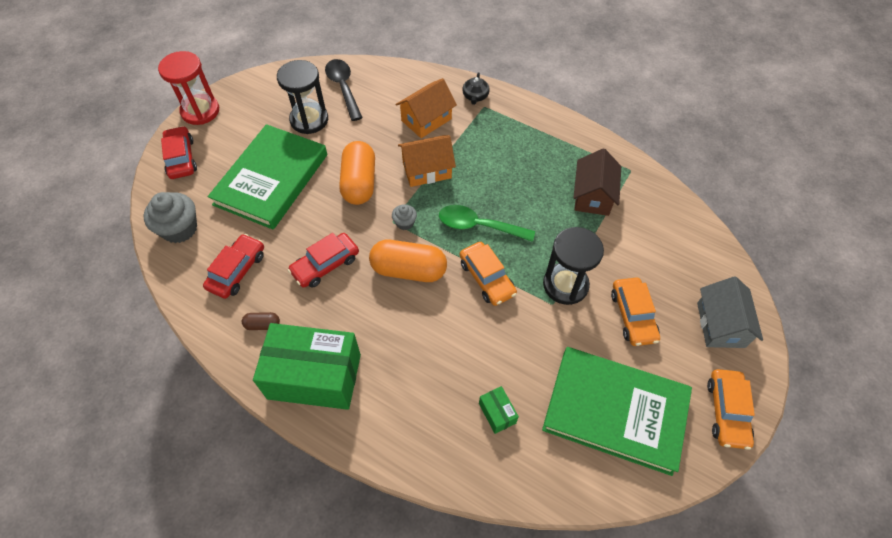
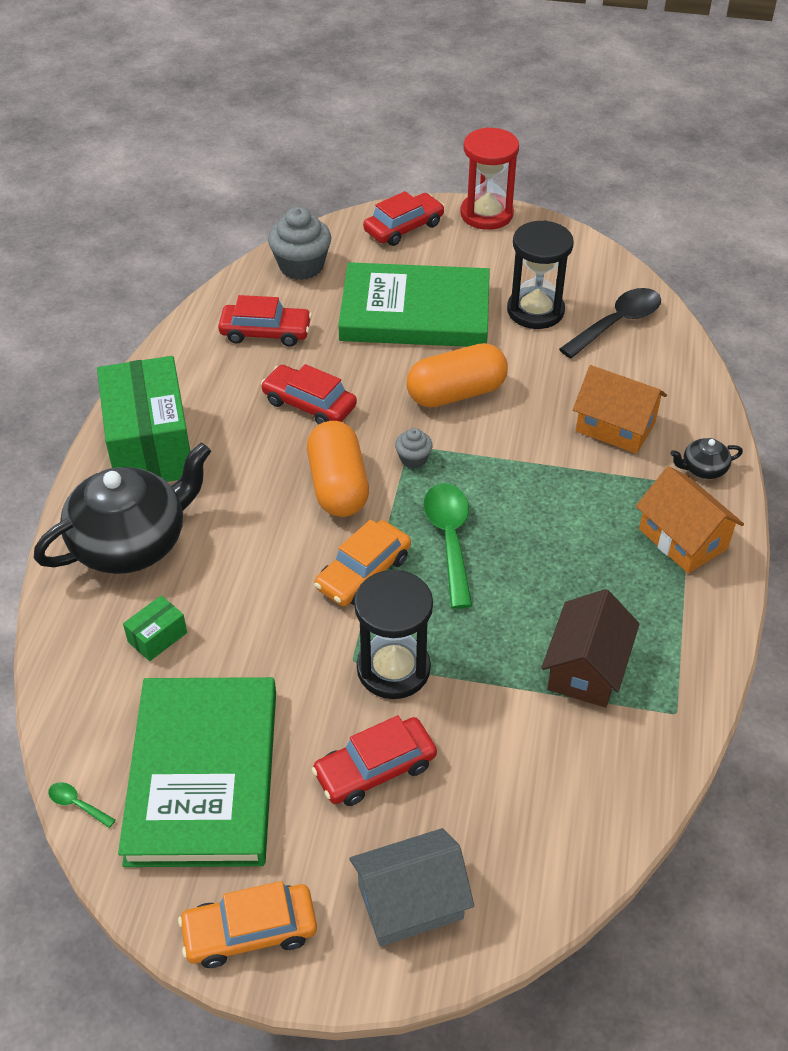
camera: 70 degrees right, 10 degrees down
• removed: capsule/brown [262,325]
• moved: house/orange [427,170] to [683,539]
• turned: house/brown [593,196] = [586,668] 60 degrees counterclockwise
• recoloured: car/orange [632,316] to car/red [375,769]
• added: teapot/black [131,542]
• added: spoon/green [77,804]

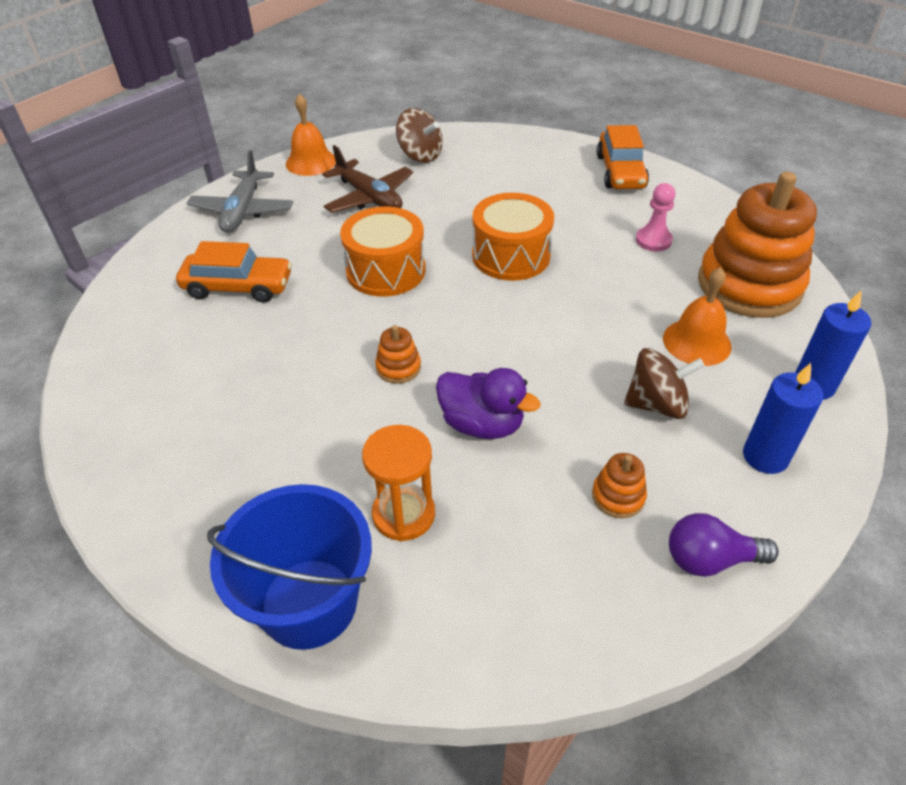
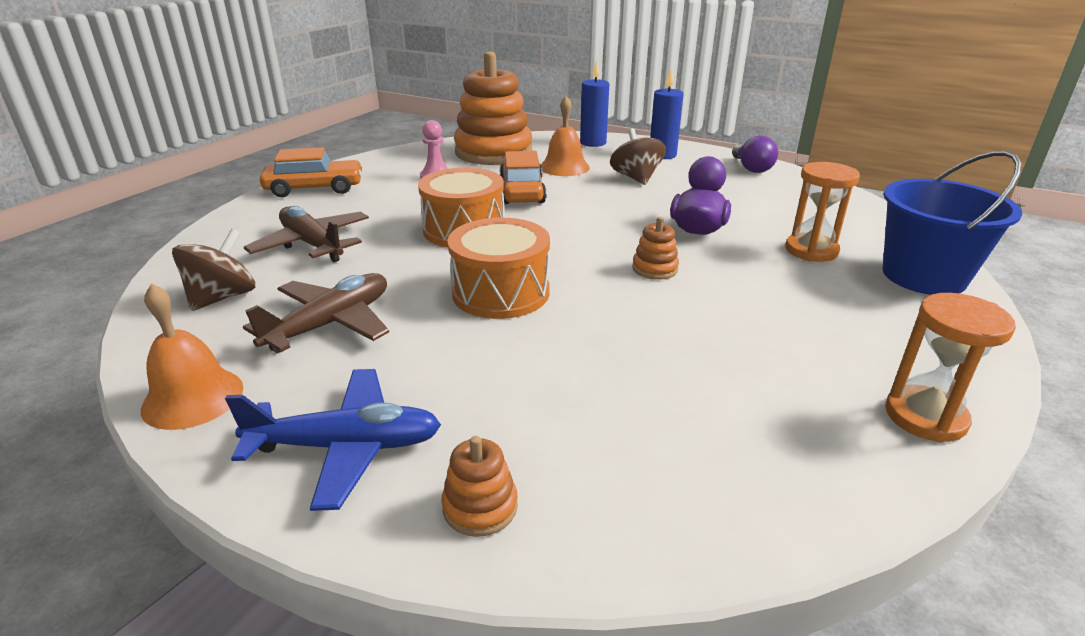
camera: 100 degrees left, 15 degrees down
• moved: car/orange [238,287] to [522,191]
• recoloured: plane/grey [243,211] to plane/blue [346,447]
• moved: stacking toy/orange [618,496] to [480,507]
• added: plane/brown [312,244]
• added: hourglass/orange [925,417]

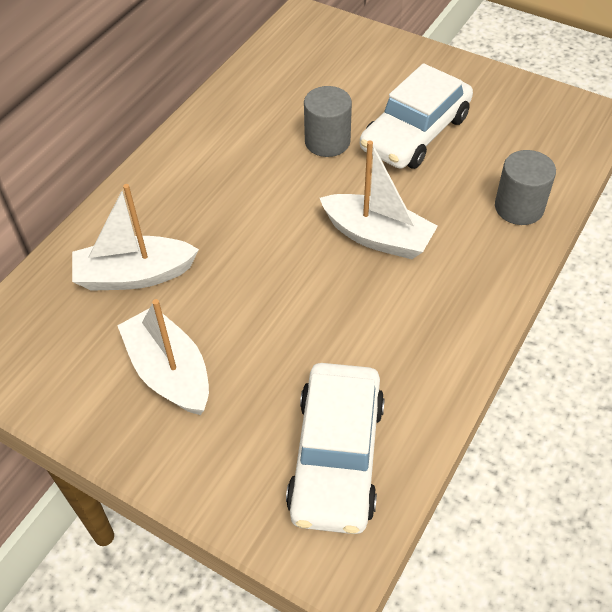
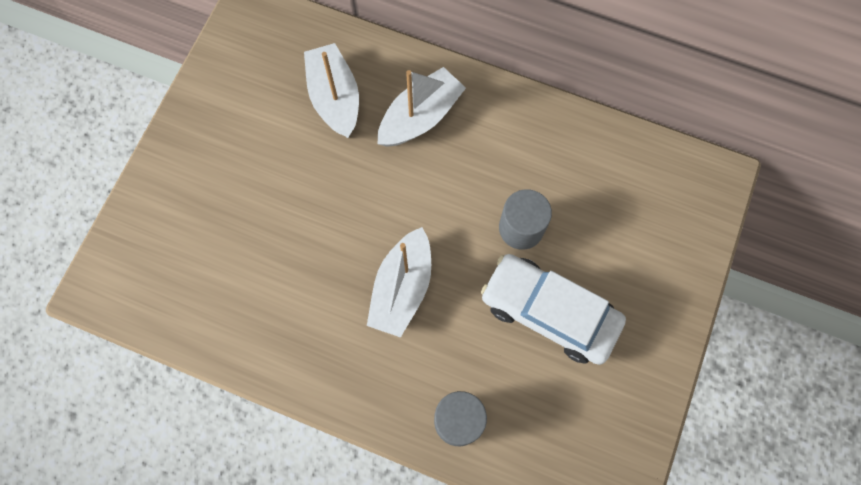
camera: 80 degrees right, 20 degrees up
• moved: boat/white [169,372] to [420,117]
• removed: car/white [336,456]

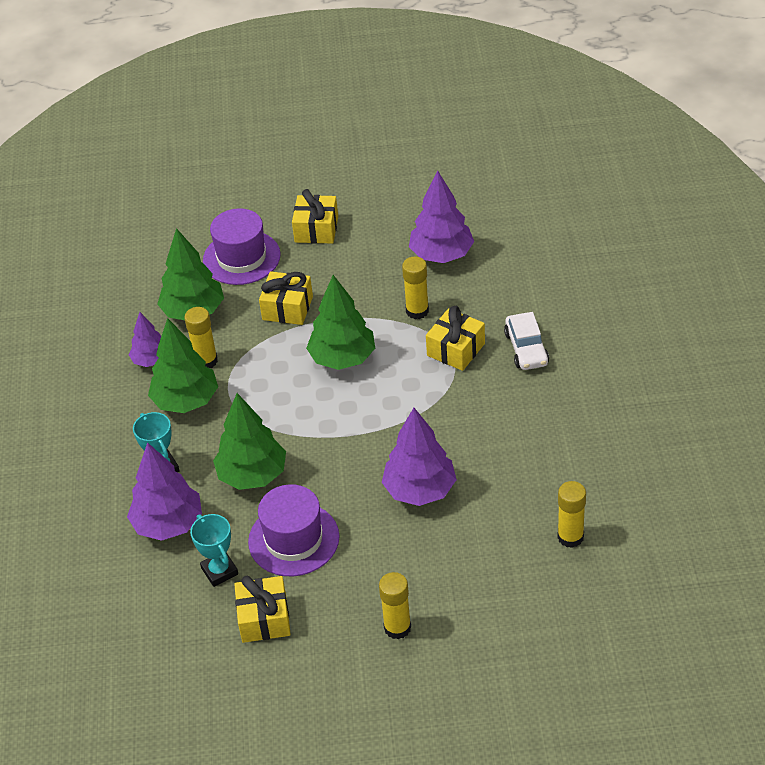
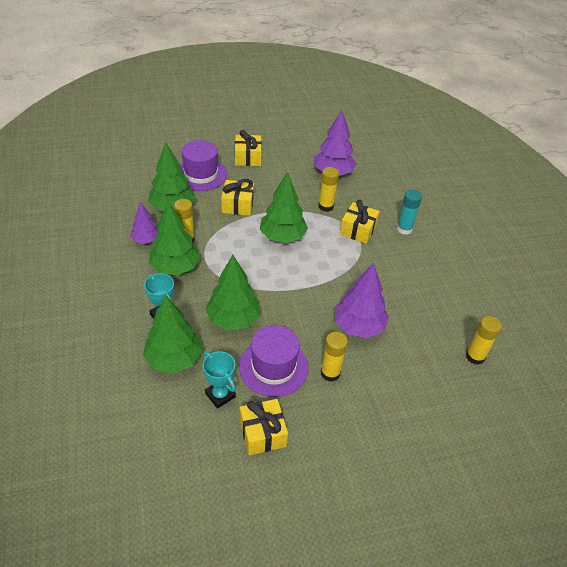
camera: 15 degrees left, 0 degrees up
• recoloured: tree/purple [168,524] to tree/green [174,359]
• moved: glue stick/yellow [397,627] to [330,373]
• replaced: car/white [526,349] to glue stick/turquoise [404,229]

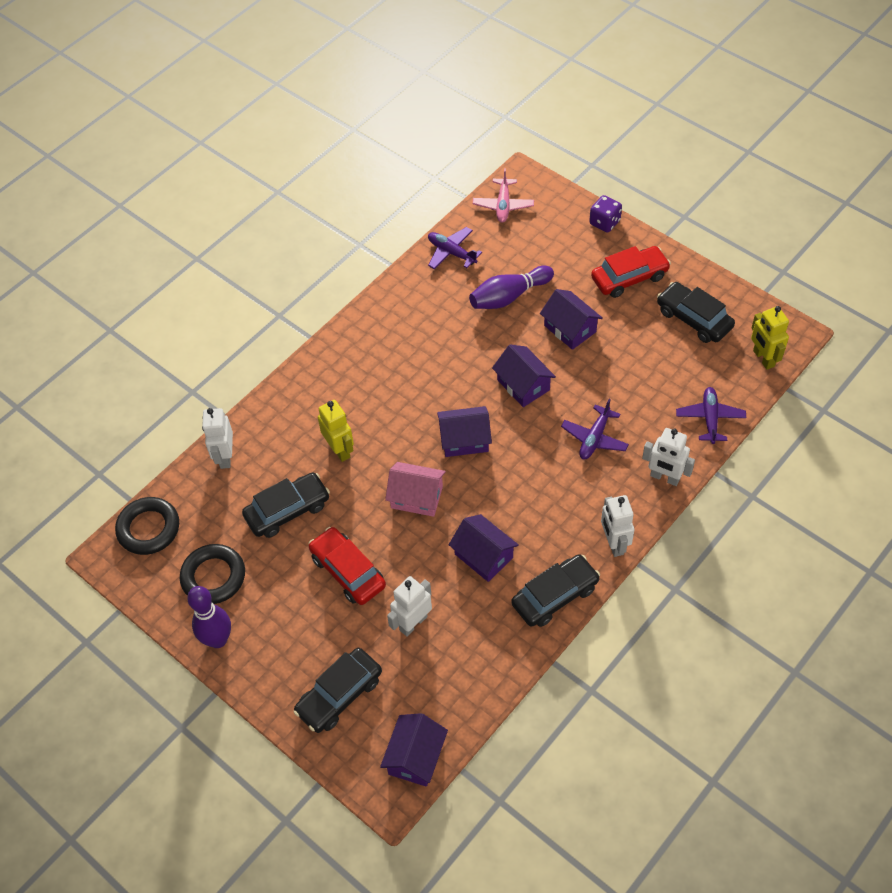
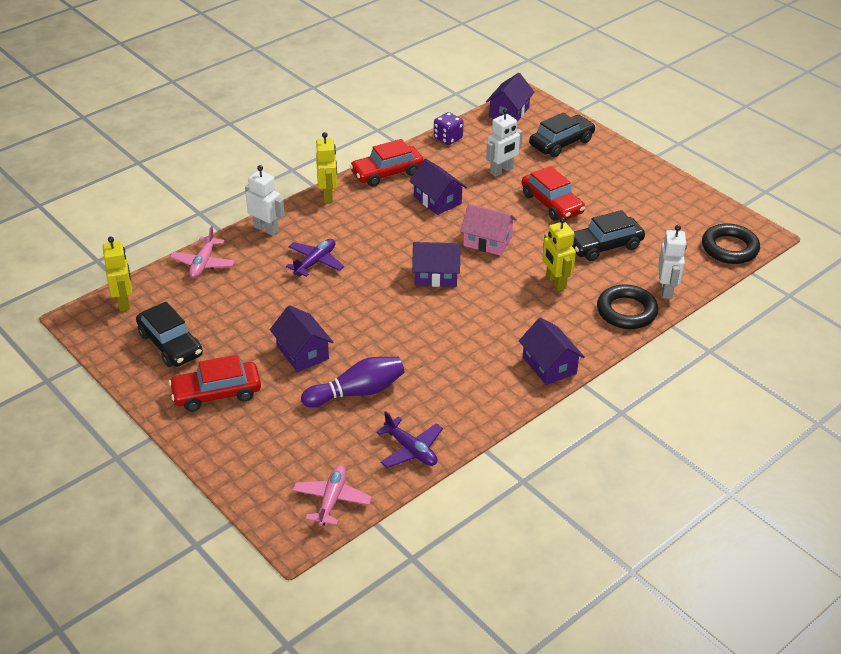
camera: 175 degrees left, 15 degrees down
• moved: ring/black [213,577] to [626,311]
• removed: bowling pin/purple [218,639]
• moved: house/purple [523,385] to [549,365]
• recoloured: car/black [555,596] to car/red [387,173]
• moved: dice/purple [604,222] to [448,138]
• recoloured: robot/white [614,543] to robot/yellow [328,195]
• recoloured: plane/purple [710,418] to plane/pink [203,263]

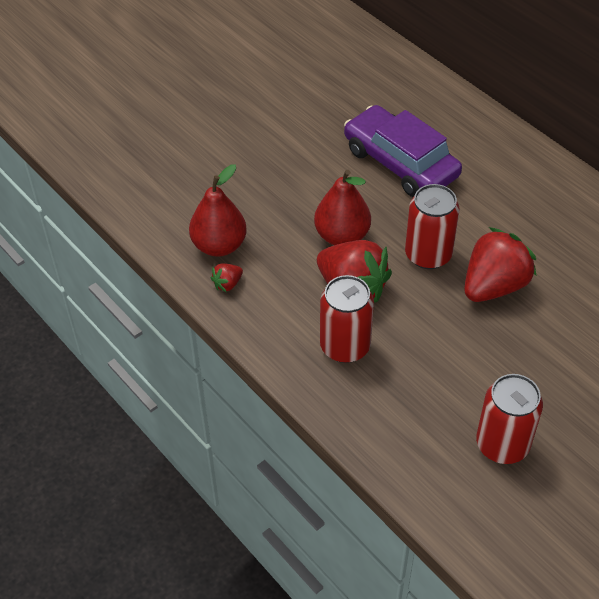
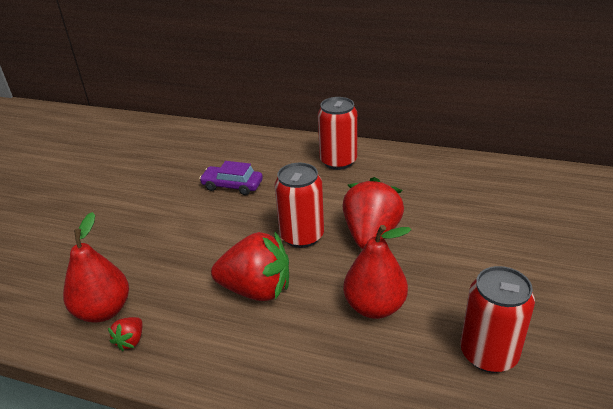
camera: 30 degrees left, 15 degrees down
• moved: pear/red [342,236] to [374,307]
• moved: can/red [345,346] to [338,161]
• resized: car/purple [400,162] = [232,185] x0.55

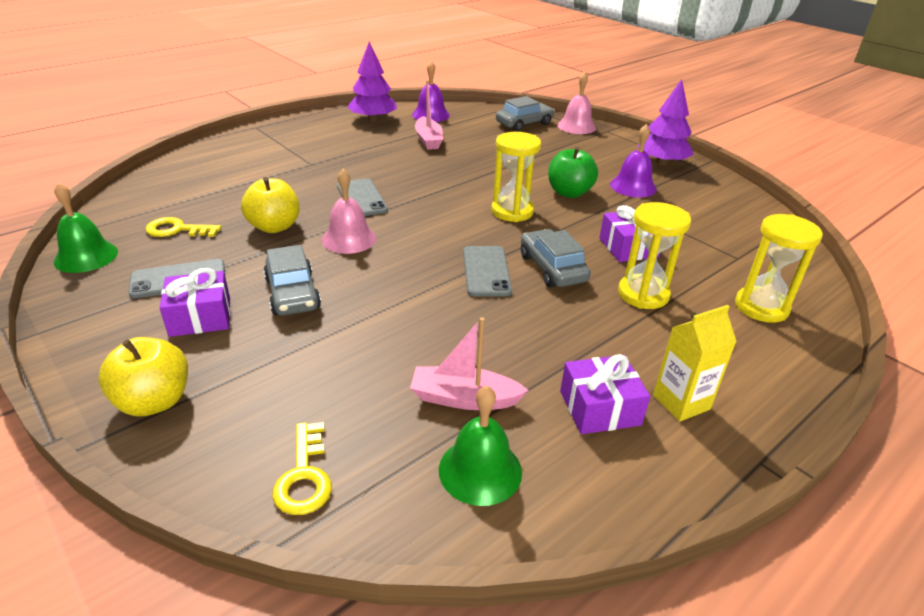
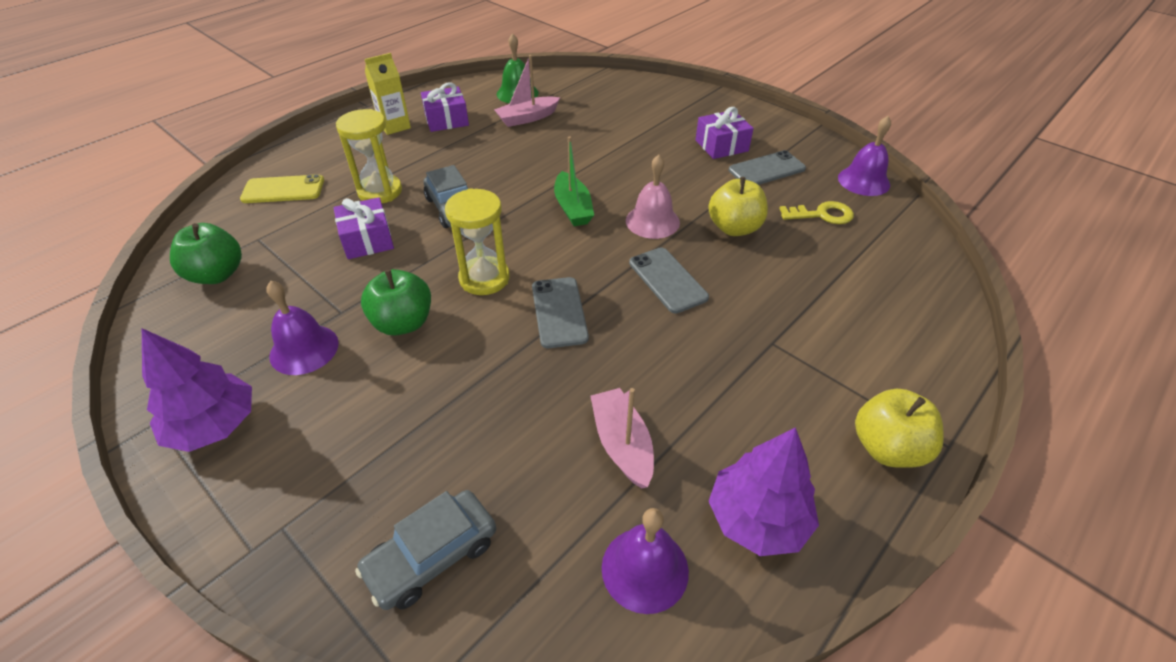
camera: 175 degrees right, 10 degrees up
• recoloured: bell/green [86,256] to bell/purple [863,181]
• moved: apple/yellow [154,401] to [887,448]
• removed: car/grey [293,294]
• removed: key/yellow [304,476]
• turned: boat/pink [464,398] = [527,118] 150 degrees clockwise
• moved: phone/grey [486,271] to [559,312]
• removed: bell/pink [576,126]
• replaced: hourglass/yellow [761,307] to phone/yellow [283,190]
• added: apple/green [217,274]
• added: boat/green [573,208]

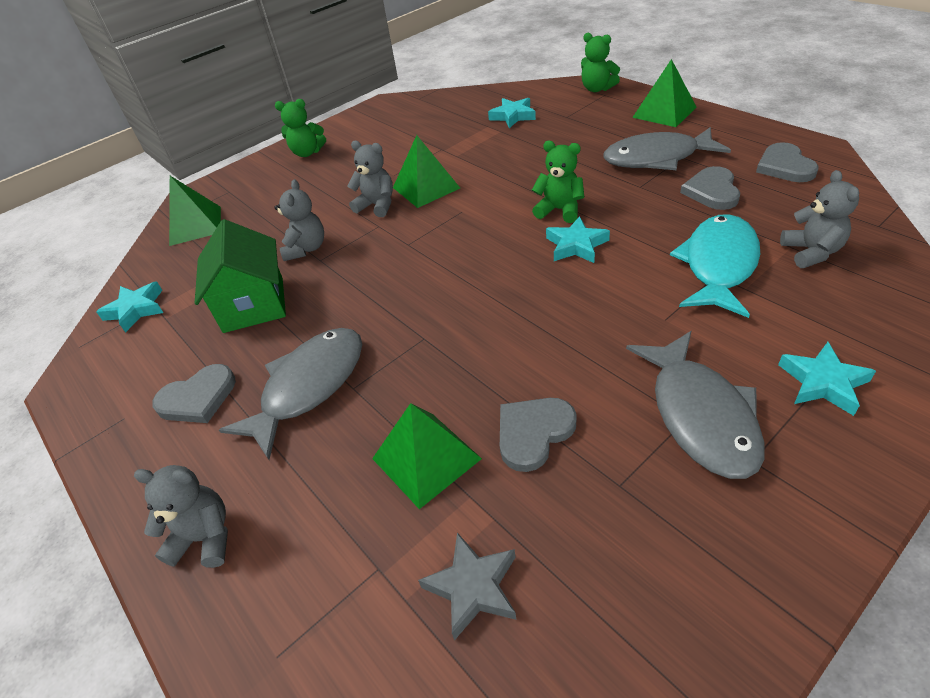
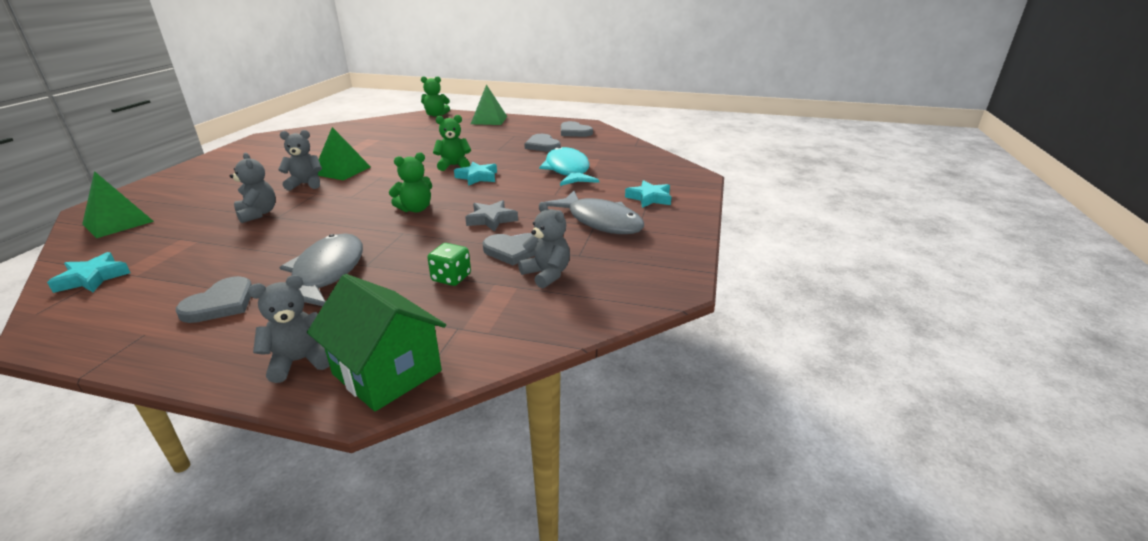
camera: 40 degrees left, 15 degrees down
• moved: house/green [254,304] to [387,372]
• moved: teddy bear/green [307,153] to [415,209]
• replaced: pyramid/green [426,458] to dice/green [451,278]
• moved: star/grey [473,587] to [491,219]
• removed: star/turquoise [513,116]
• turned: heart/grey [533,433] = [513,250] 105 degrees counterclockwise
• removed: fish/grey [657,158]
• moved: teddy bear/grey [811,252] to [547,274]

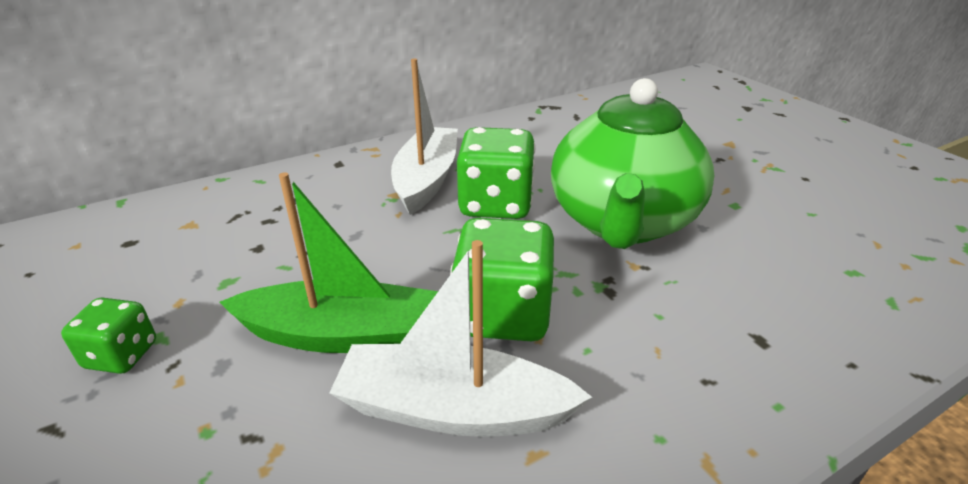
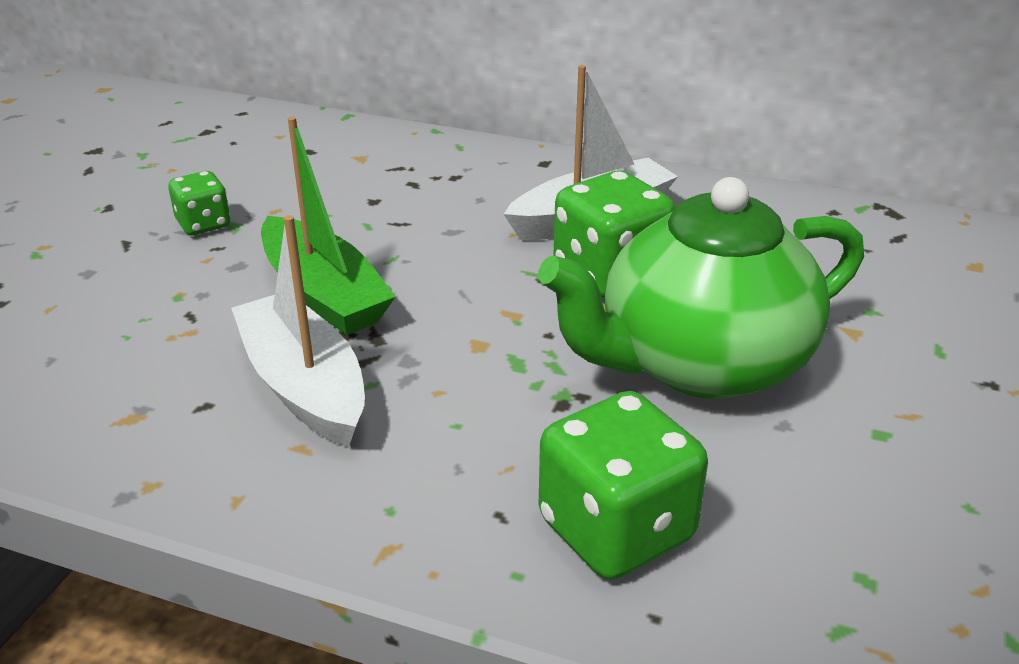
camera: 50 degrees right, 0 degrees up
• moved: dice/green [503,314] to [616,530]

